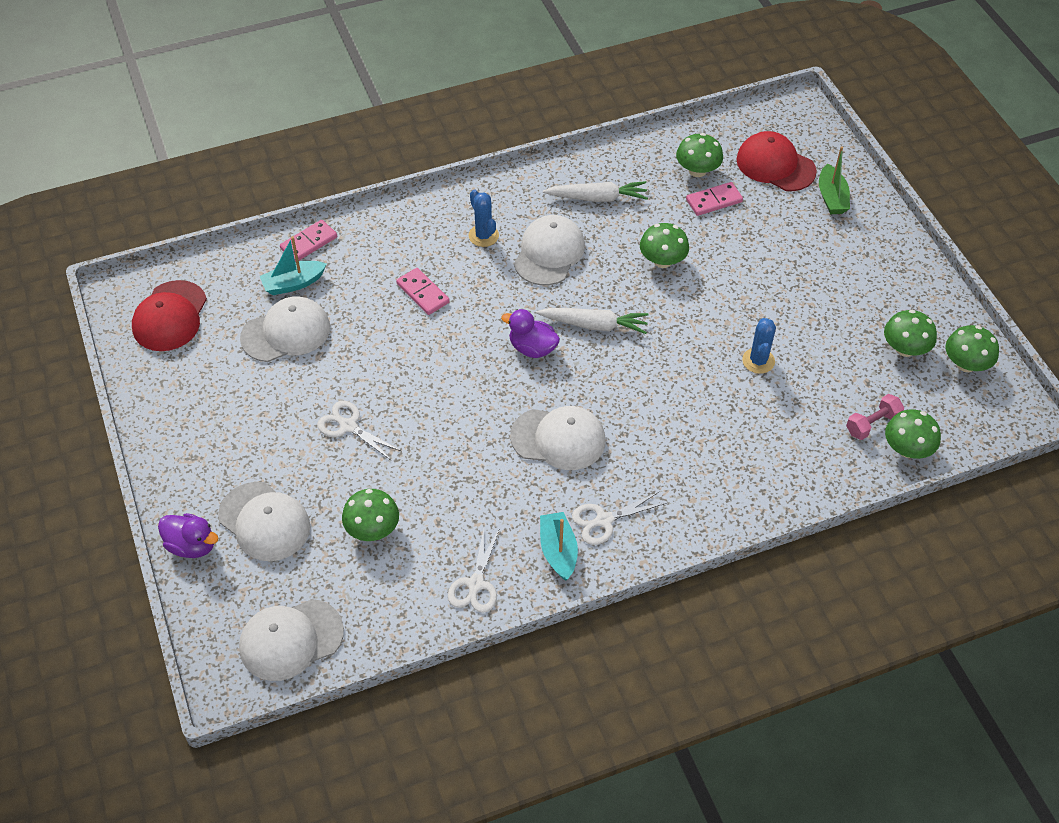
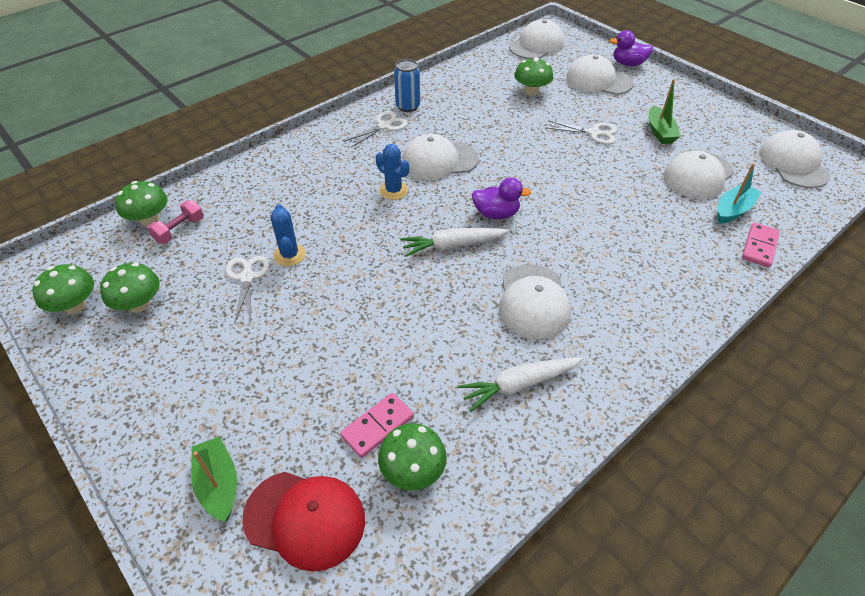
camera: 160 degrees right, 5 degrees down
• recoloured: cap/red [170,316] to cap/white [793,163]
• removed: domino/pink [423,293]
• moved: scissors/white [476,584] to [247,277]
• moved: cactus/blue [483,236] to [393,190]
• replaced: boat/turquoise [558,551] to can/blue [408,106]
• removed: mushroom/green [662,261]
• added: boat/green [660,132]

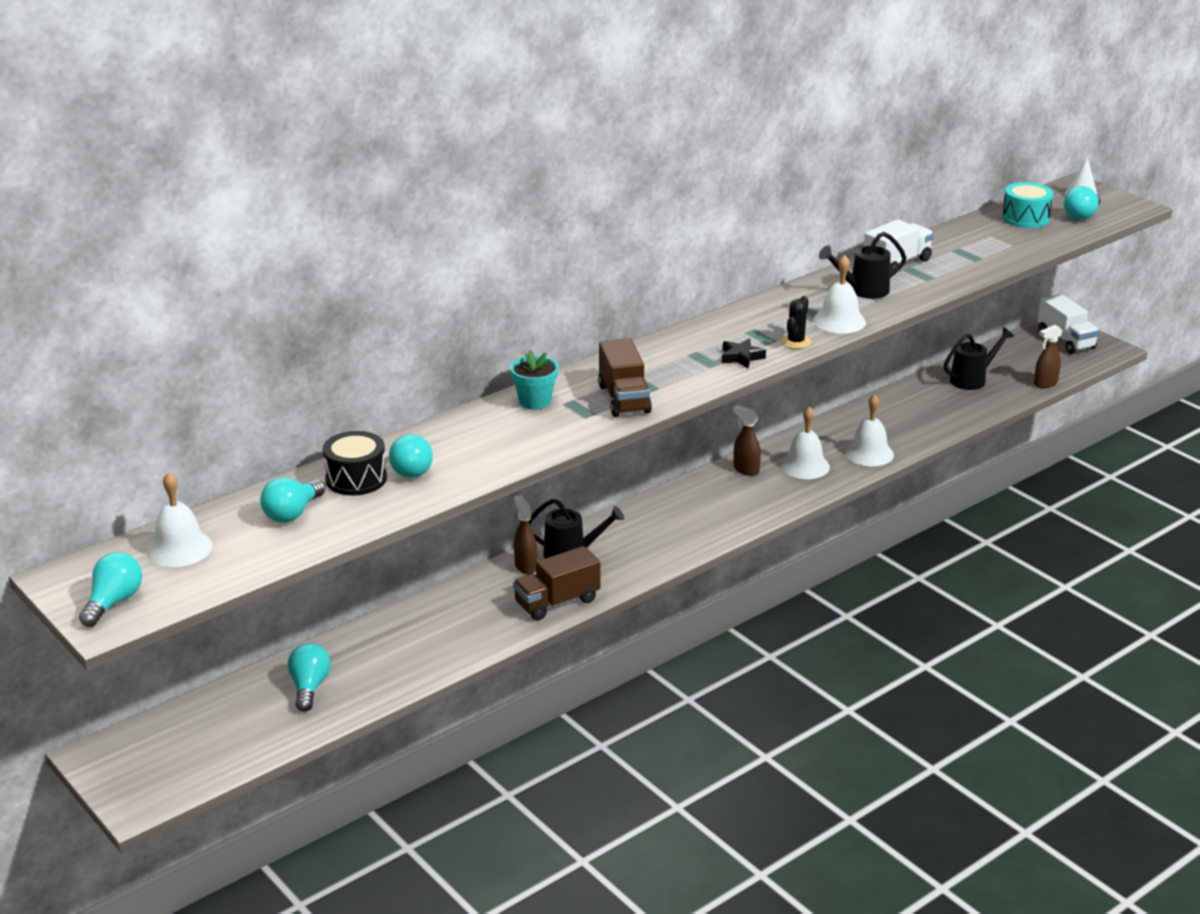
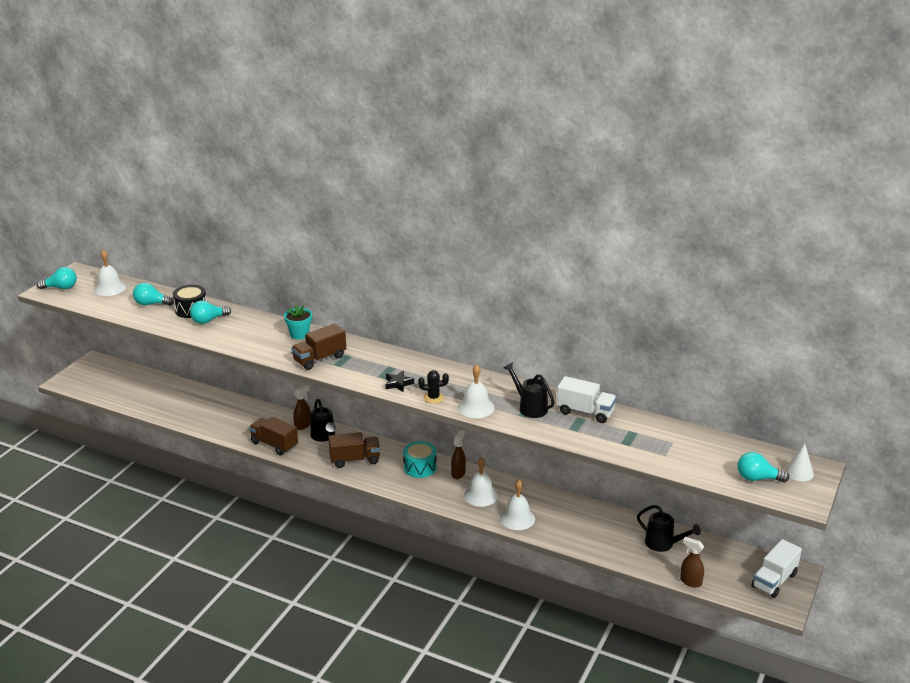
camera: 65 degrees right, 0 degrees up
• removed: light bulb/turquoise [309,687]
• moved: drum/turquoise [1025,218] to [420,467]
• added: truck/brown [355,460]

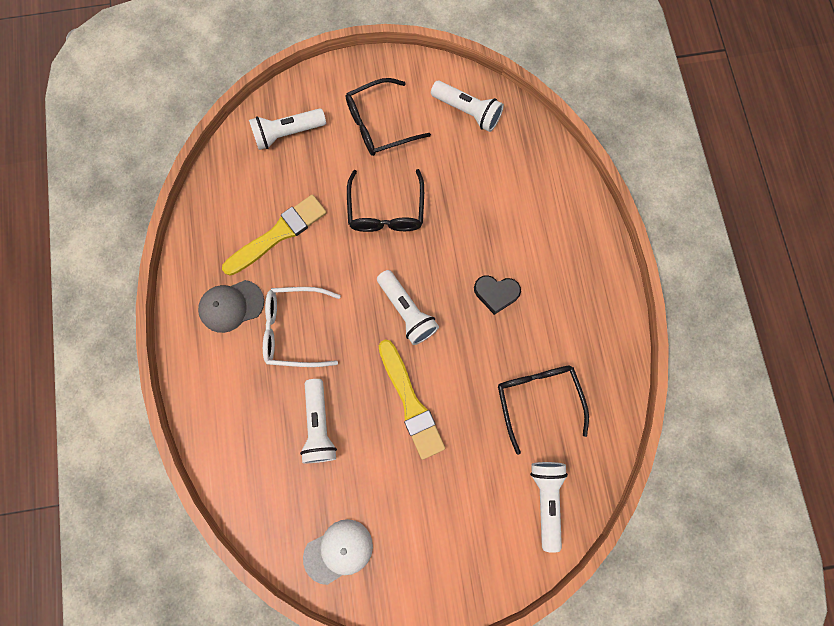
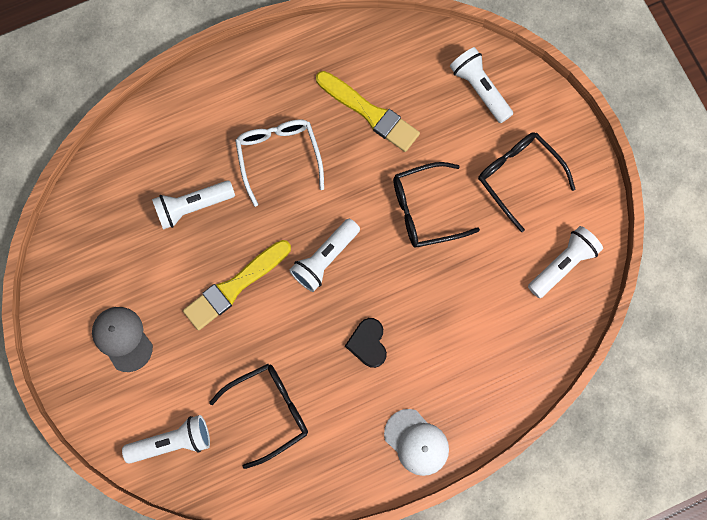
camera: 75 degrees right, 0 degrees up
• moved: cap/grey [231,306] to [122,338]
• moved: cap/white [338,551] to [416,442]
• turned: flashlight/white [467,112] = [562,264] 150 degrees counterclockwise

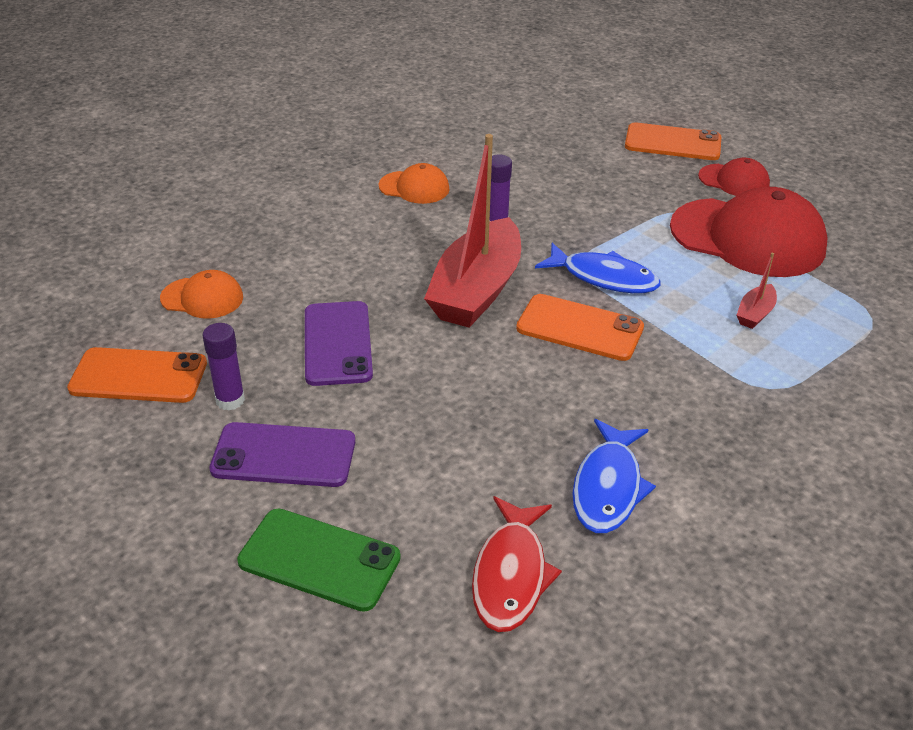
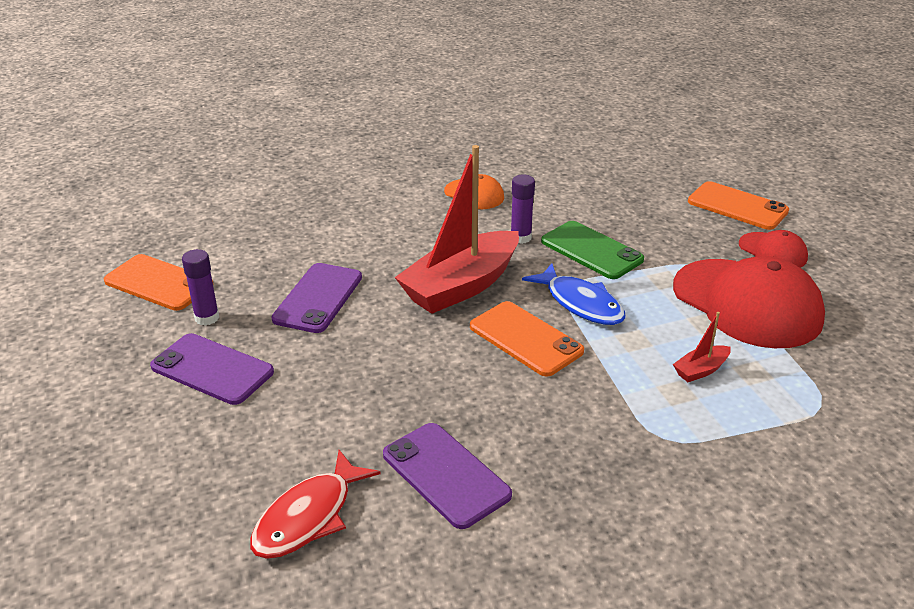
camera: 25 degrees right, 5 degrees down
• removed: cap/orange [202,298]
• moved: phone/green [319,560] to [591,250]
• replaced: fish/blue [608,487] to phone/purple [445,475]

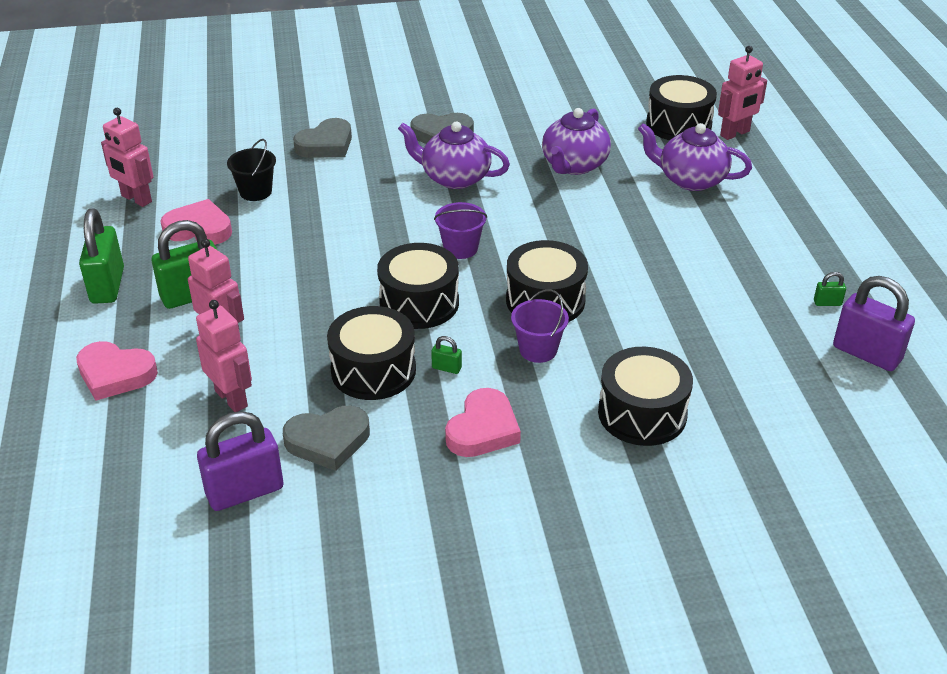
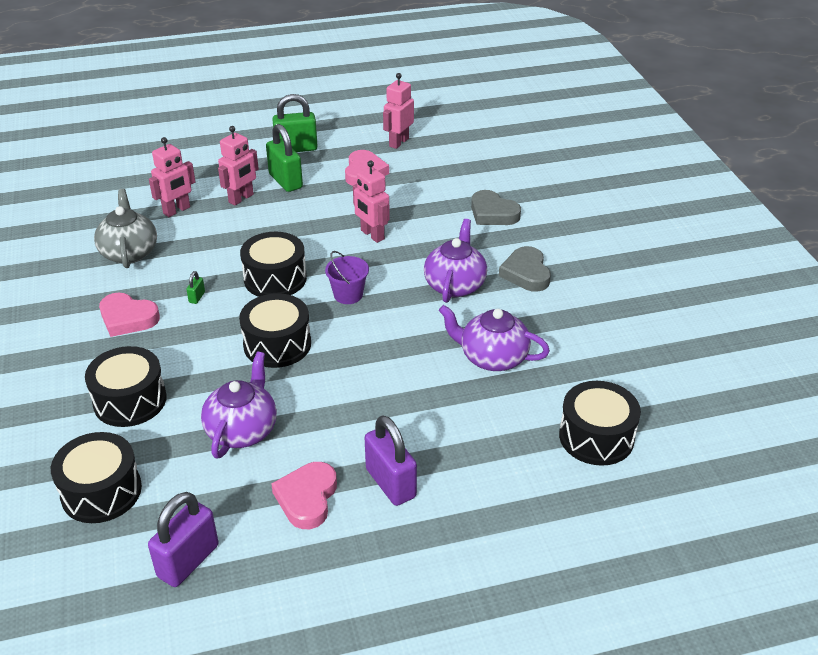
camera: 85 degrees right, 0 degrees up
• moved: heart/pink [115,374] to [307,498]
• moved: padlock/purple [245,491] to [390,483]
• removed: bucket/black [255,192]
• replaced: heart/grey [328,441] to teapot/grey [129,252]
• moved: drum/black [373,370] to [101,491]
• removed: bucket/purple [538,350]
• moved: teapot/purple [690,179] to [242,430]
• moved: robot/pink [735,133] to [372,235]
• removed: padlock/green [827,303]

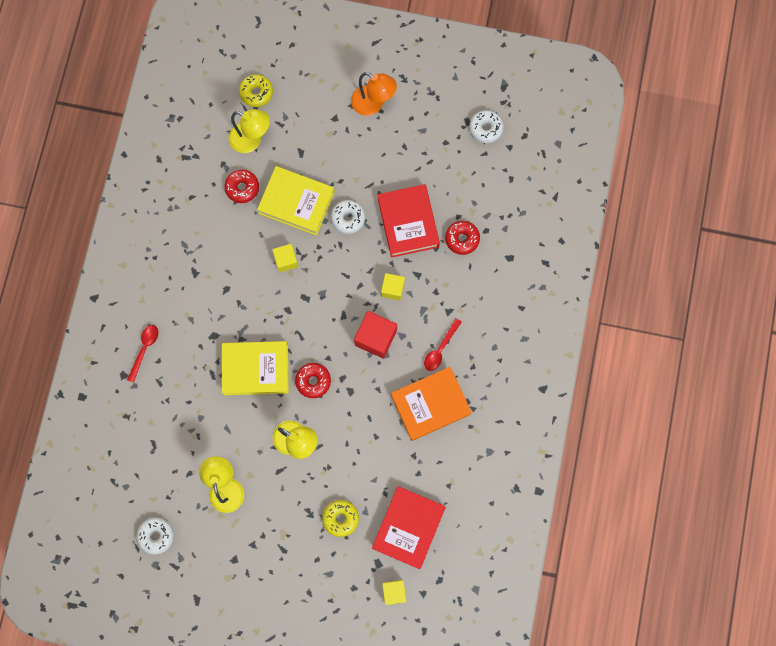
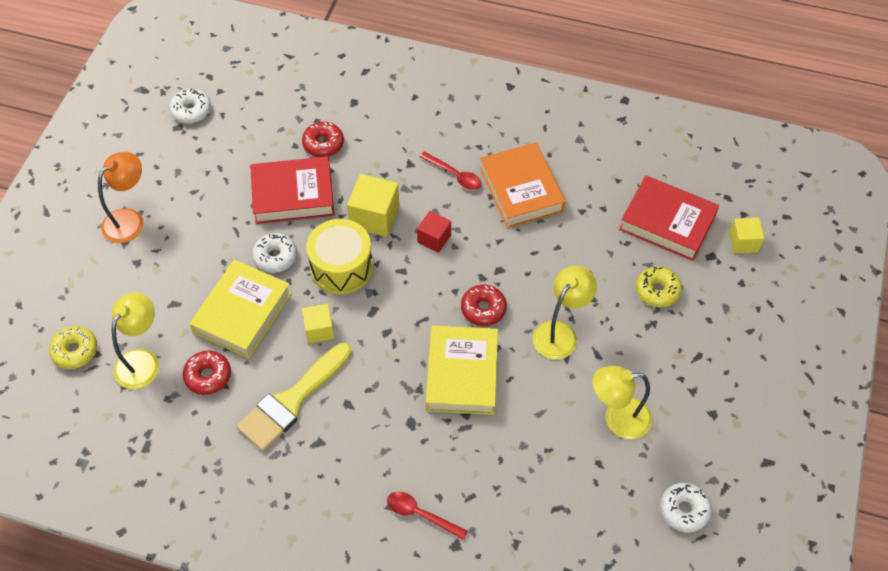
camera: 85 degrees left, 20 degrees down
• resized: cube/red [375,338] = [434,238] x0.62
• resized: cube/yellow [392,289] = [374,217] x1.60
• added: brush/yellow [292,401]
• added: drum/yellow [341,267]

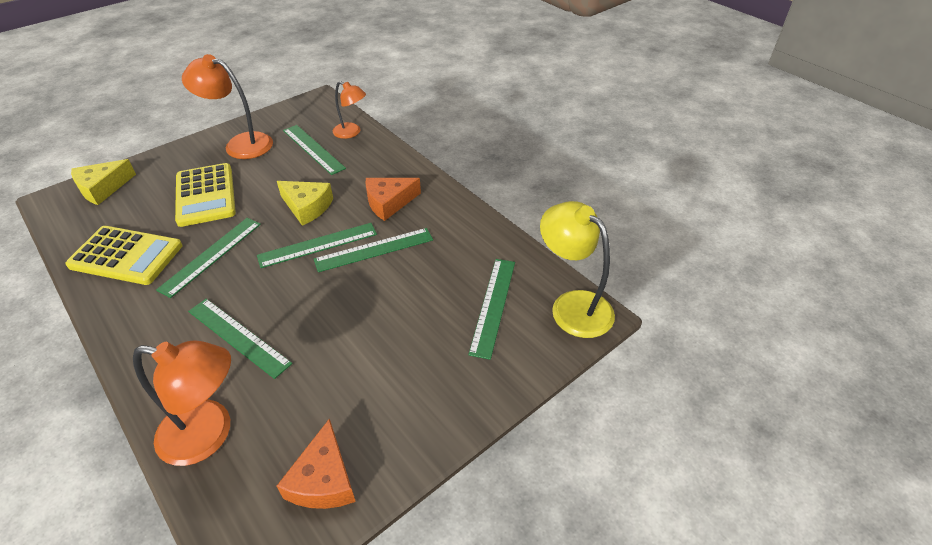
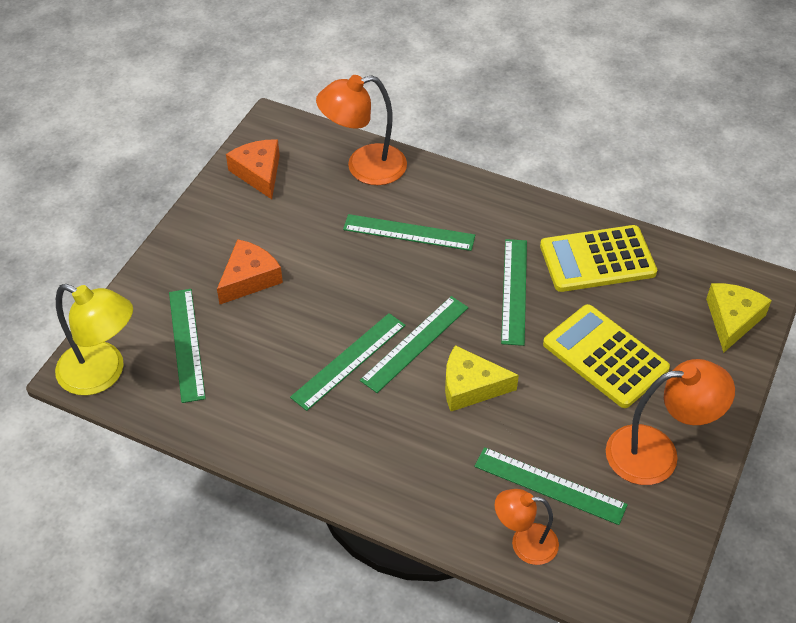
camera: 155 degrees right, 5 degrees up
• moved: cheese/orange [389,202] to [249,278]

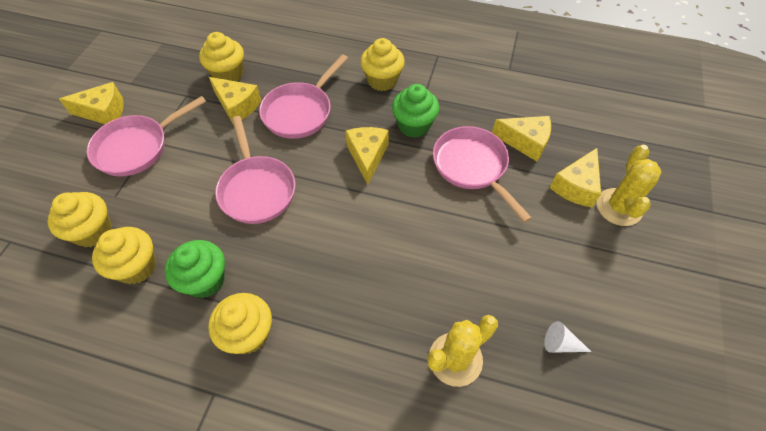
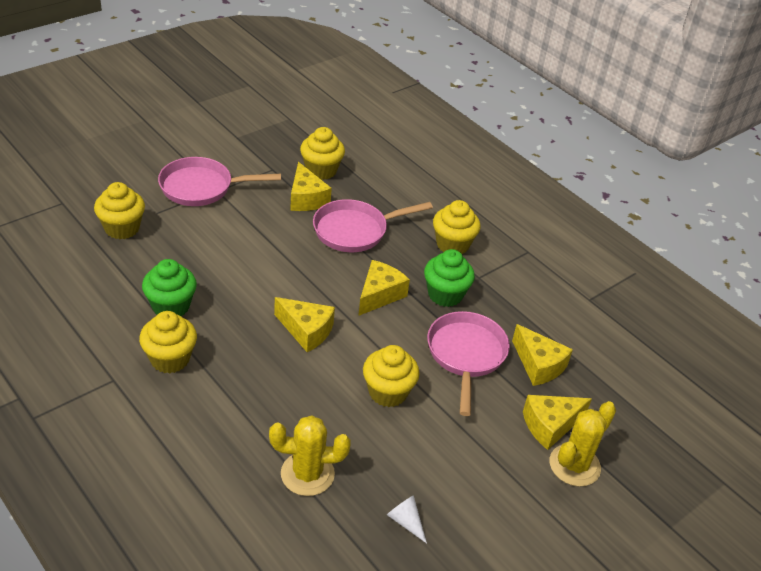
camera: 30 degrees right, 15 degrees down
• moved: cheese/yellow [104,112] to [306,331]
• moved: cupcake/yellow [137,267] to [388,392]
• removed: pan/pink [256,189]

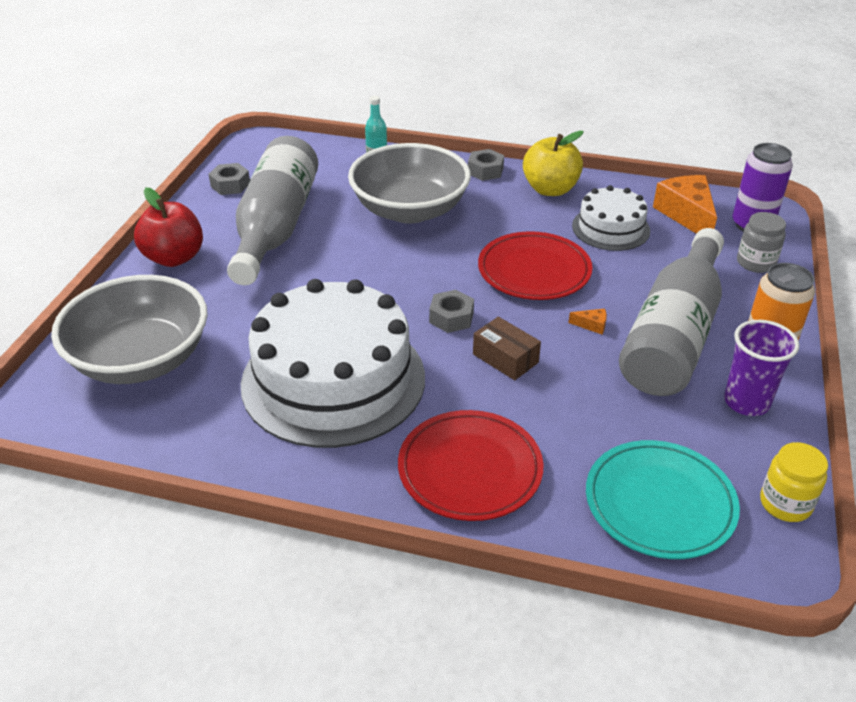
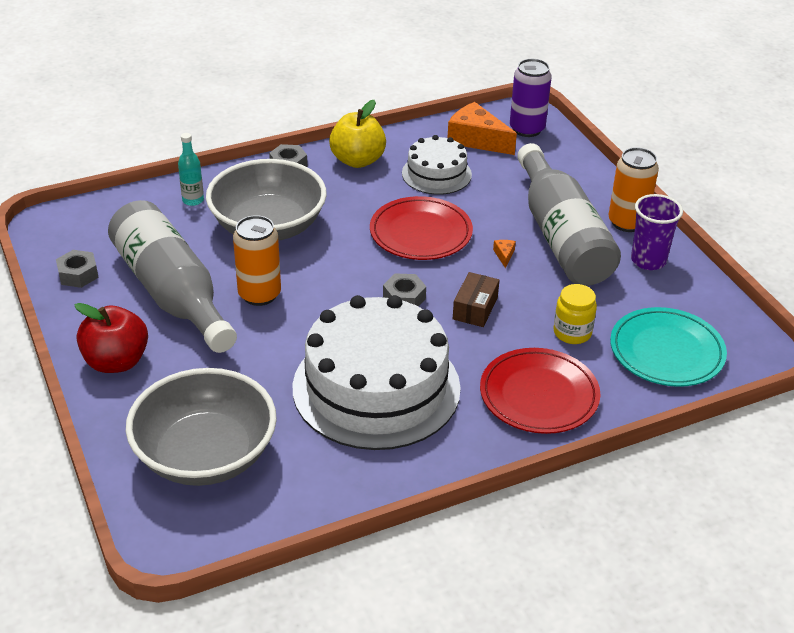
camera: 40 degrees left, 0 degrees up
• turned: box/brown [505,358] = [475,308] 75 degrees counterclockwise
• turned: cheese/orange [592,325] = [504,255] 60 degrees counterclockwise
• removed: jar/grey [755,263]
• moved: jar/yellow [785,504] to [572,333]
• added: can/orange [259,294]

